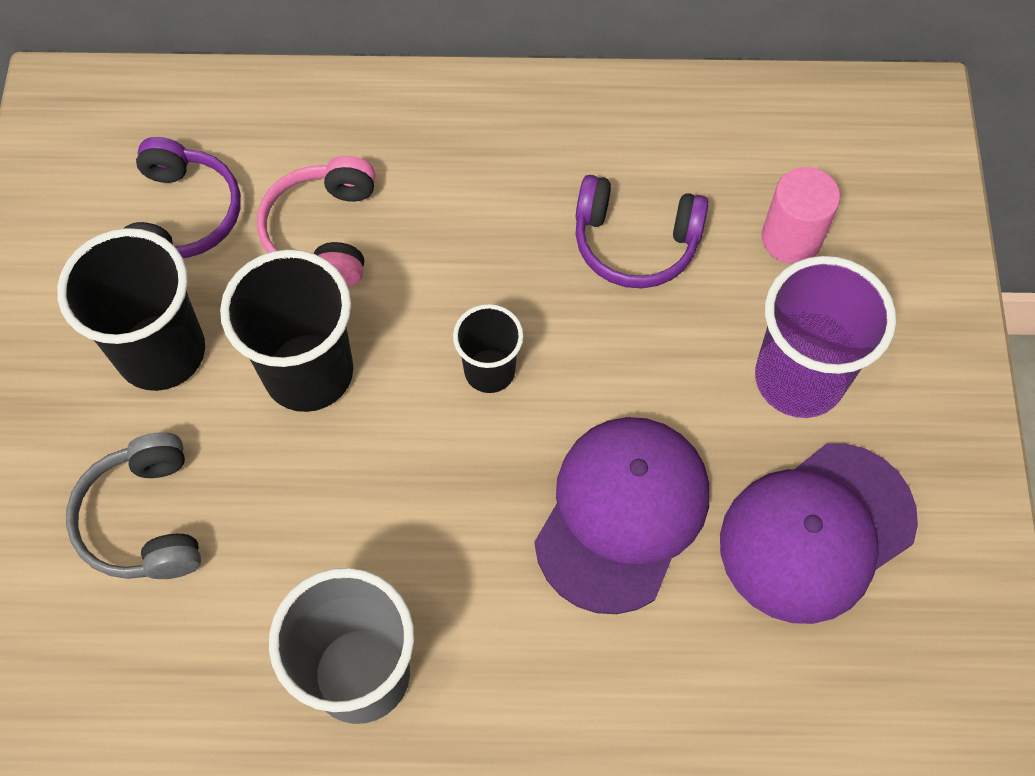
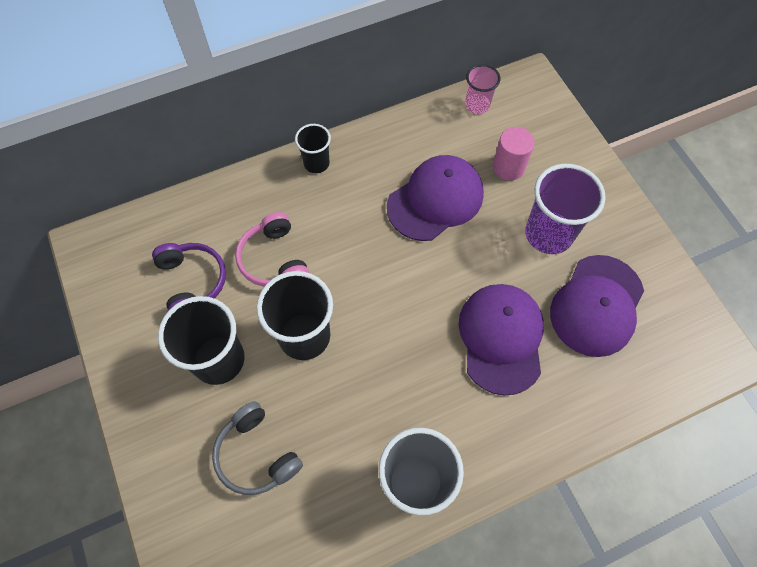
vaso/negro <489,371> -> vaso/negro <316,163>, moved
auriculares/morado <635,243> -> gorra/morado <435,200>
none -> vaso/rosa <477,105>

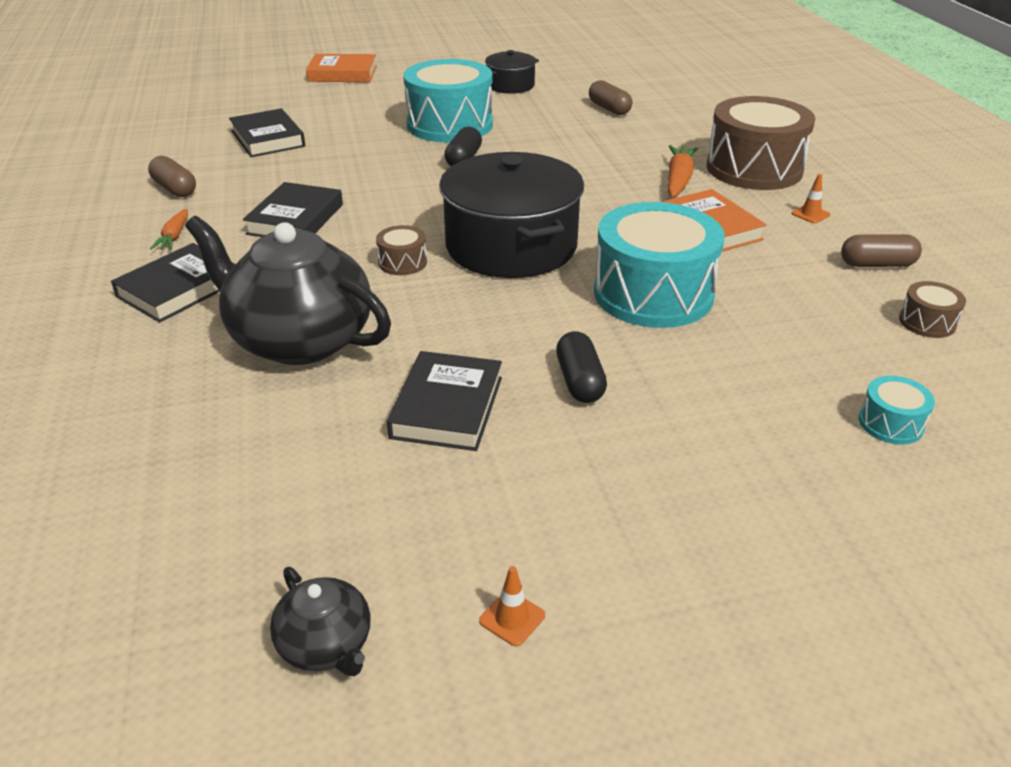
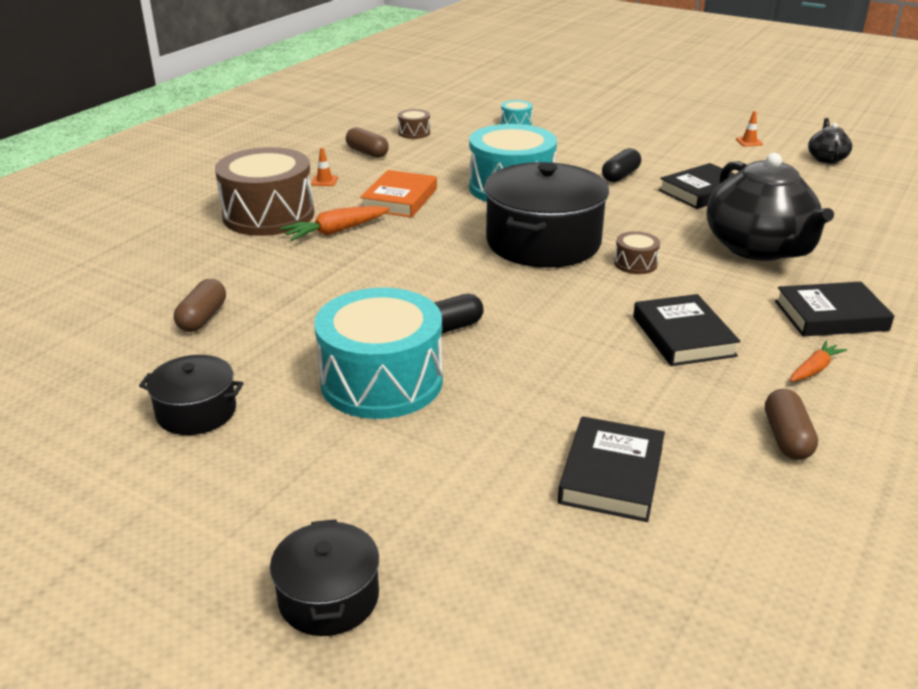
libro/negro <296,219> -> libro/negro <683,336>, 75 degrees counterclockwise
libro/naranja <342,74> -> olla/negro <329,597>

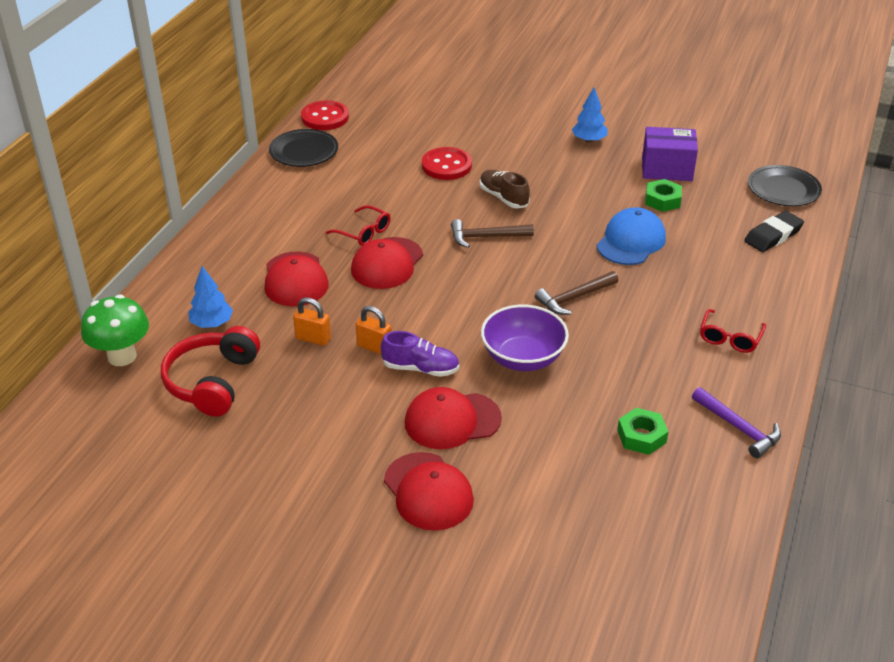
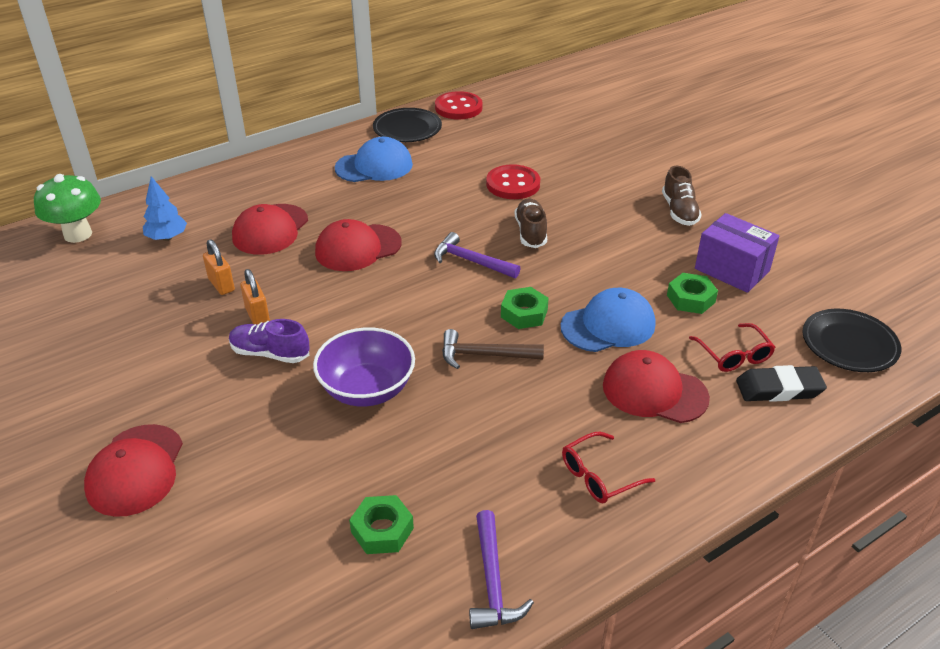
auriculares/rojo <212,382> -> none
gafas/rojo <363,232> -> gafas/rojo <734,355>, moved
zapato/morado <421,368> -> zapato/morado <270,353>, 150 degrees clockwise
gorra/rojo <452,420> -> gorra/rojo <654,391>, moved
martillo/marrón <486,237> -> martillo/morado <471,261>
árbol/azul <589,140> -> zapato/marrón <679,211>
none -> gorra/azul <374,166>
none -> tuerca/verde <524,313>

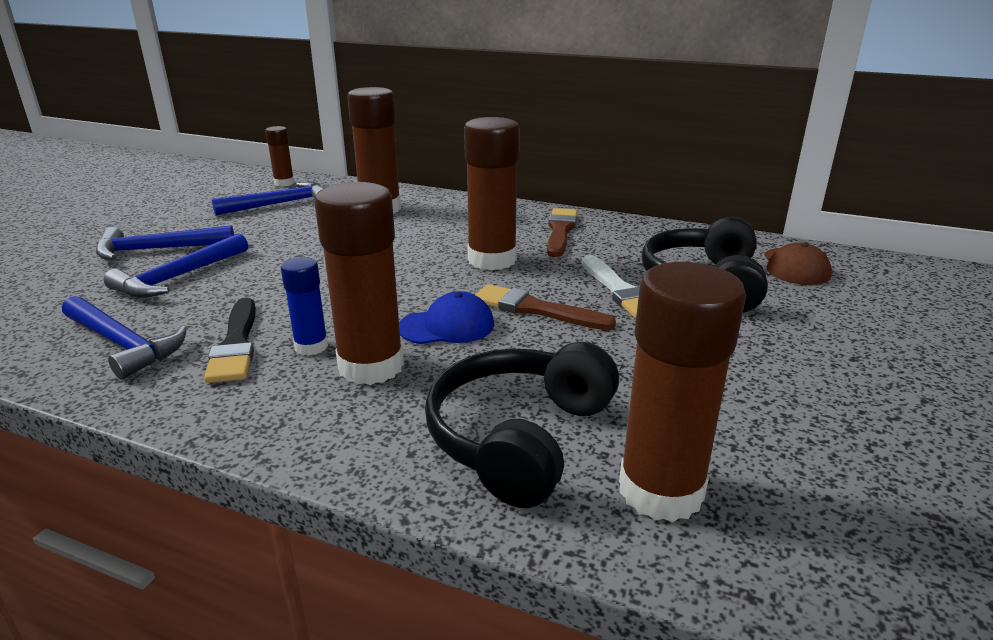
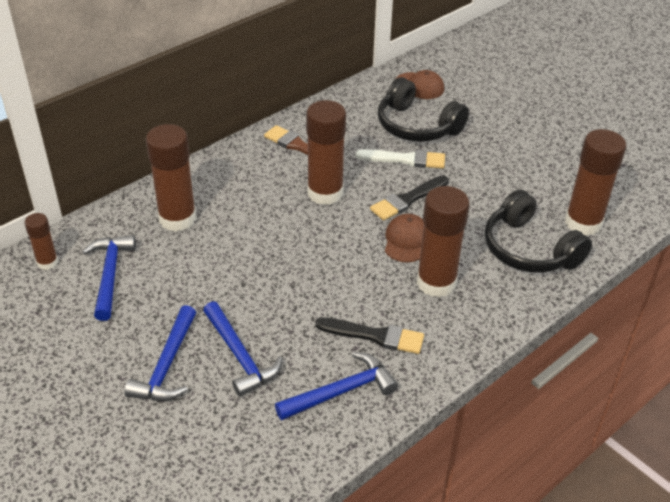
barra de pegamento/azul <311,346> -> none
gorra/azul <447,326> -> gorra/marrón <406,240>
pincel/marrón <535,309> -> pincel/negro <407,200>

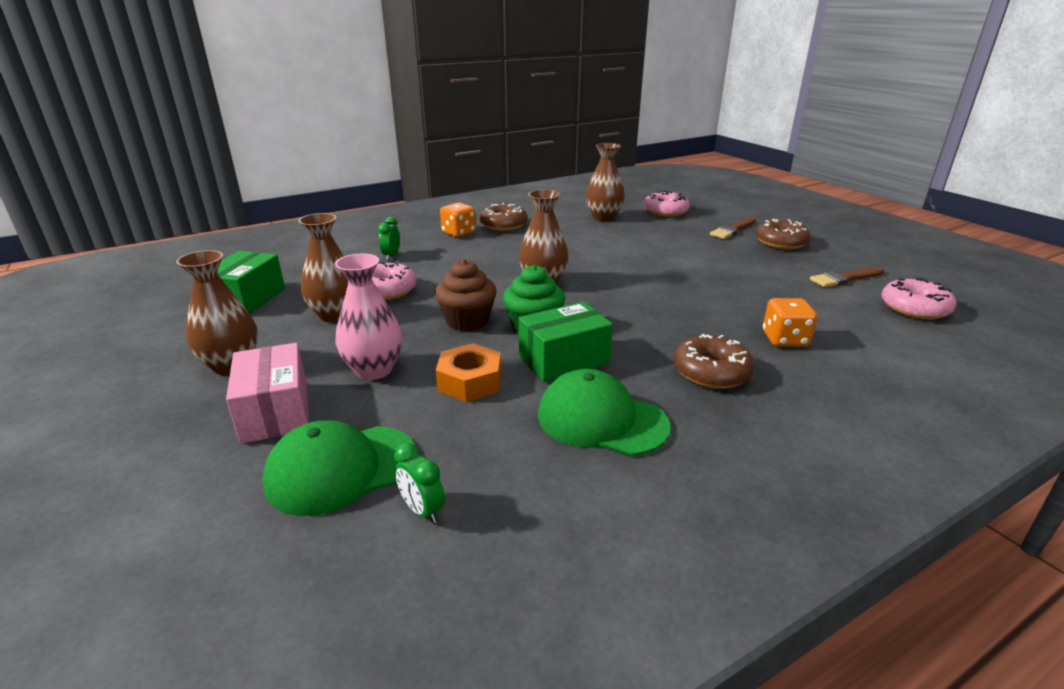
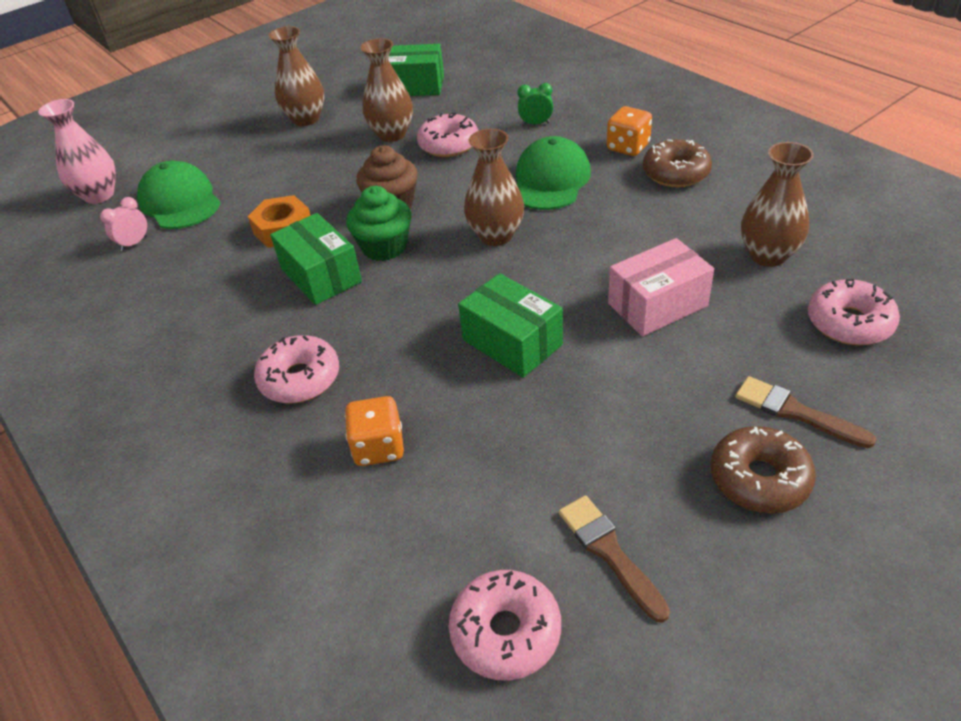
caja/rosa <276,412> -> caja/rosa <657,305>, moved
florero/rosa <374,370> -> florero/rosa <99,195>, moved
despertador/verde <422,510> -> despertador/rosa <134,243>
gorra/verde <601,420> -> gorra/verde <550,180>, moved
rosquilla/marrón <711,372> -> rosquilla/rosa <300,379>
none -> caja/verde <512,342>

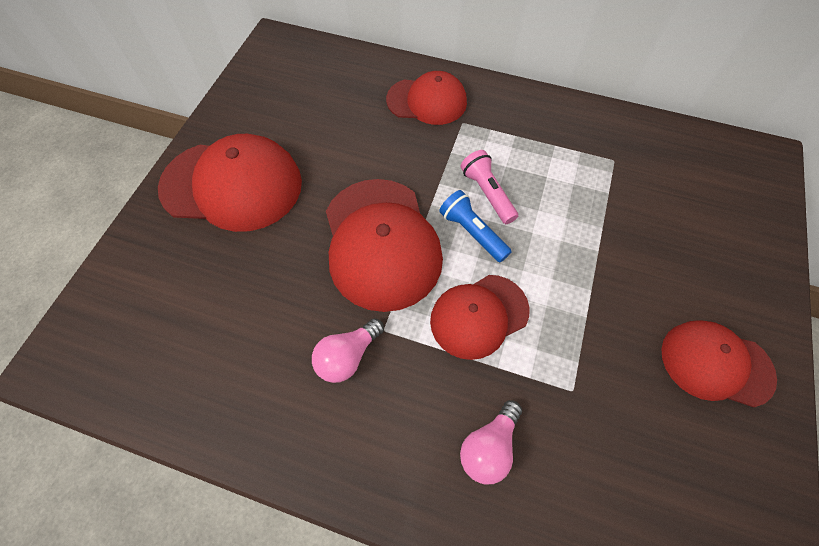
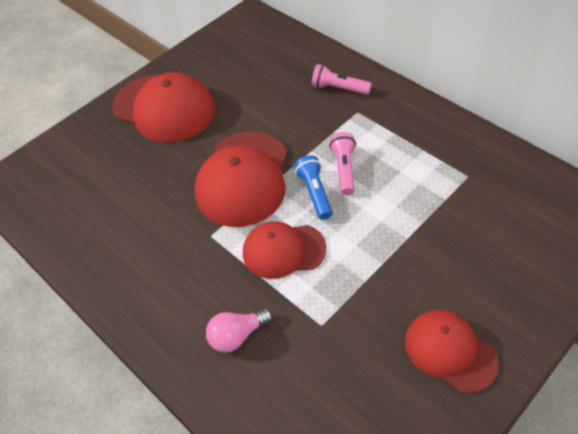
bombilla/rosa <347,356> -> none
gorra/rojo <427,101> -> lámpara de mano/rosa <339,88>

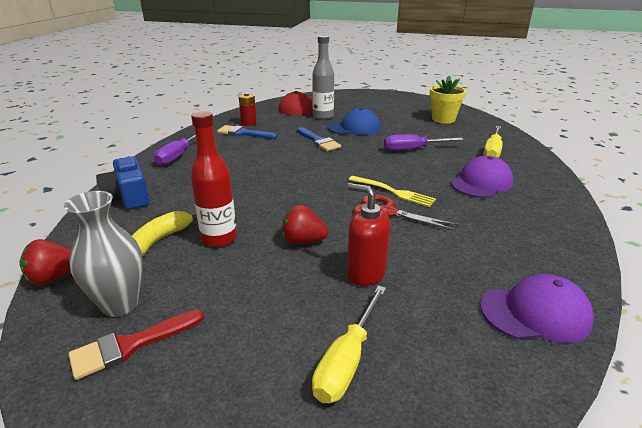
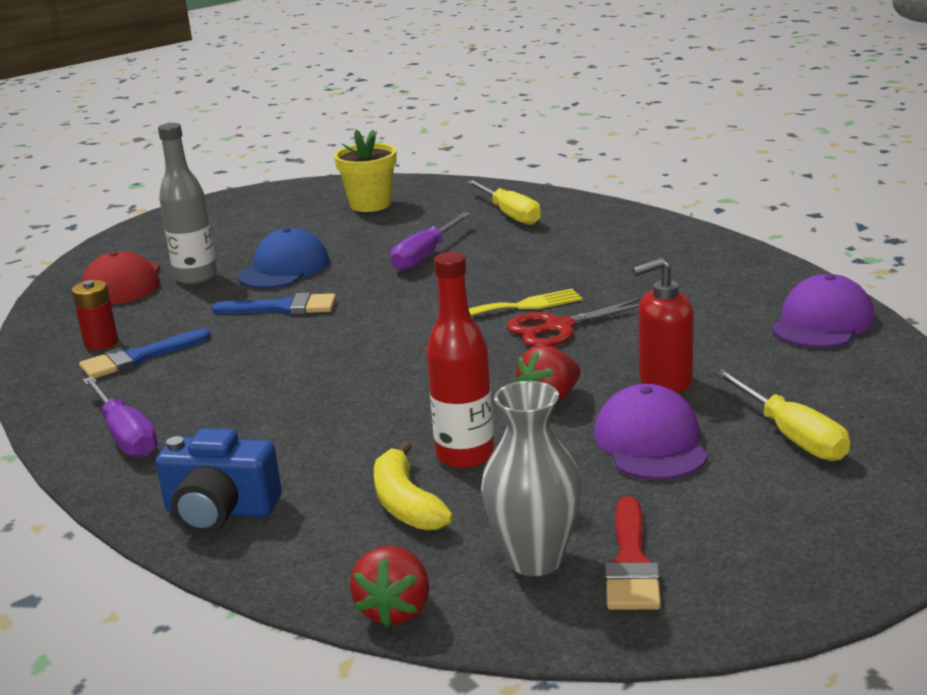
gorra/morado <481,182> -> gorra/morado <651,442>, moved

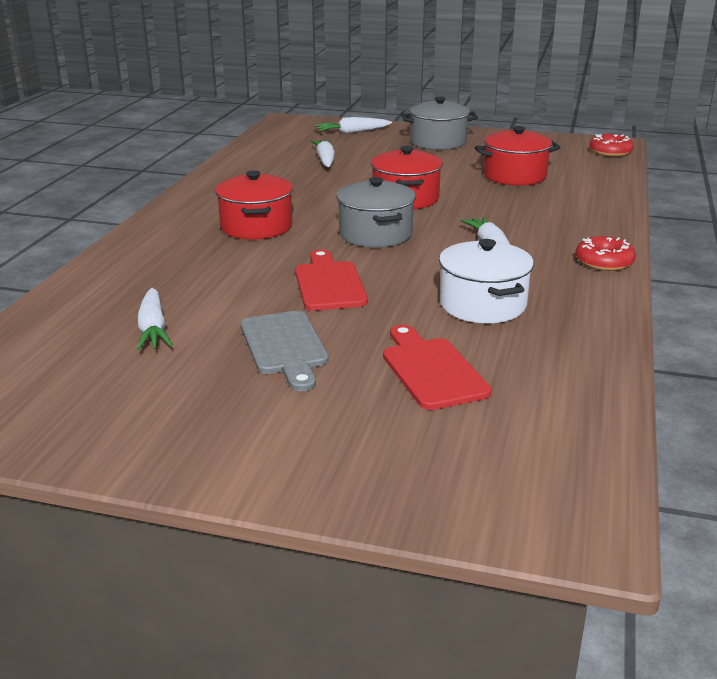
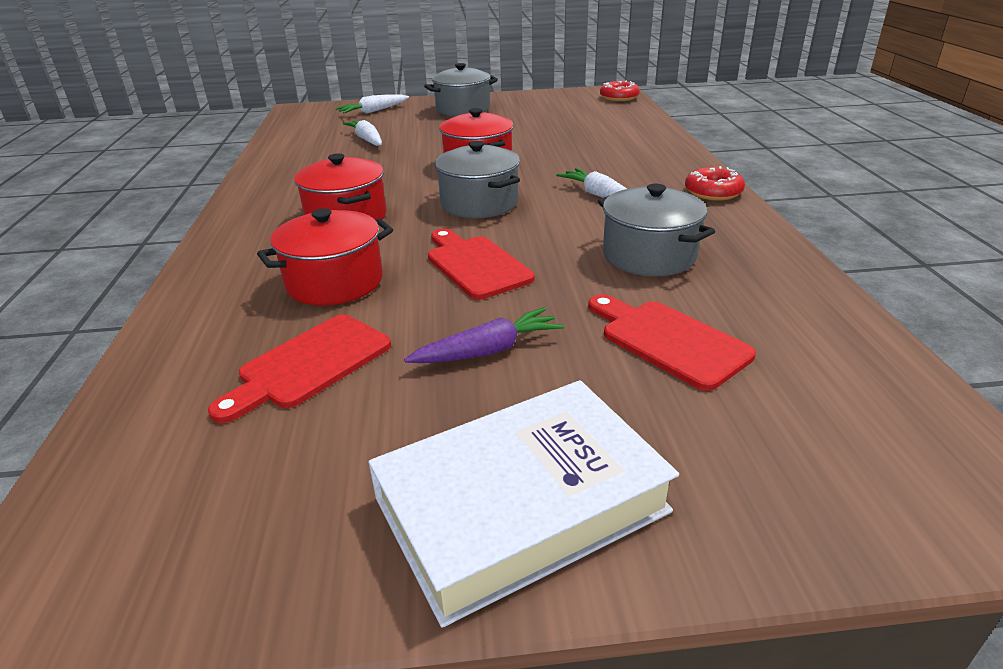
zanahoria/blanco <153,328> -> tabla de cortar/rojo <309,365>
tabla de cortar/gris <285,347> -> zanahoria/morado <487,351>
olla/blanco <483,305> -> olla/gris <649,256>
olla/rojo <515,176> -> olla/rojo <335,282>, moved
none -> libro/blanco <520,504>

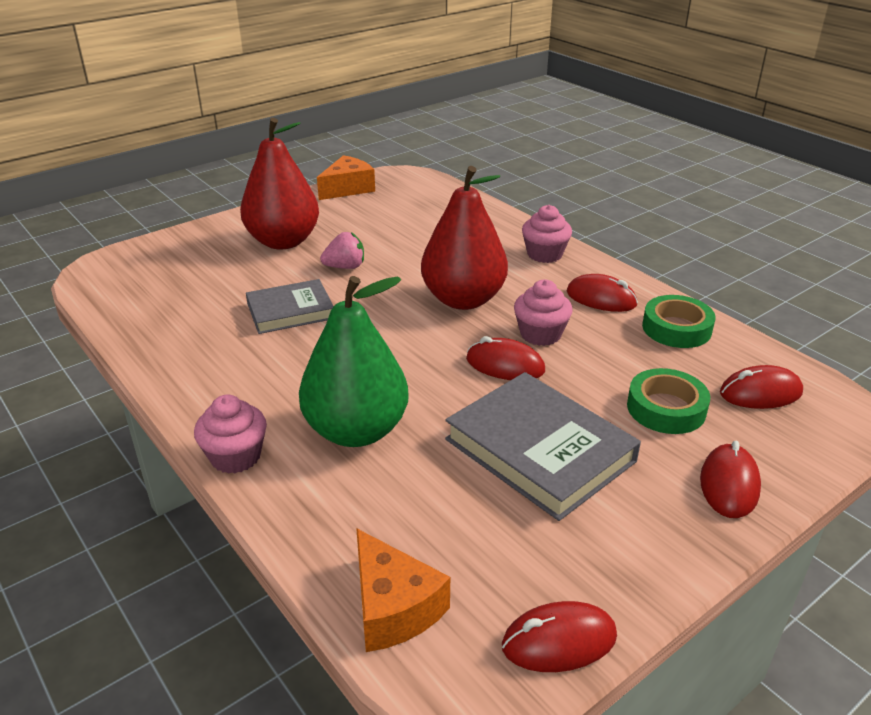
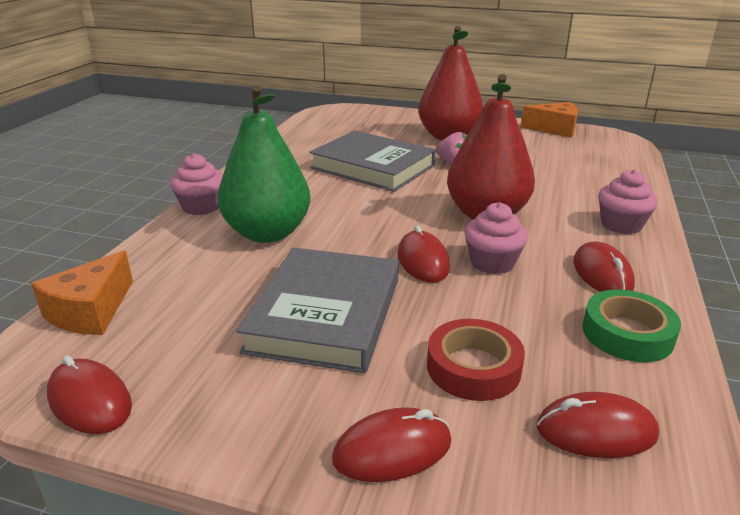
libro/gris <290,311> -> libro/gris <373,167>, x1.59
cinta adhesiva/verde <666,408> -> cinta adhesiva/rojo <473,367>
ratón/rojo <760,393> -> ratón/rojo <596,431>, 45 degrees counterclockwise

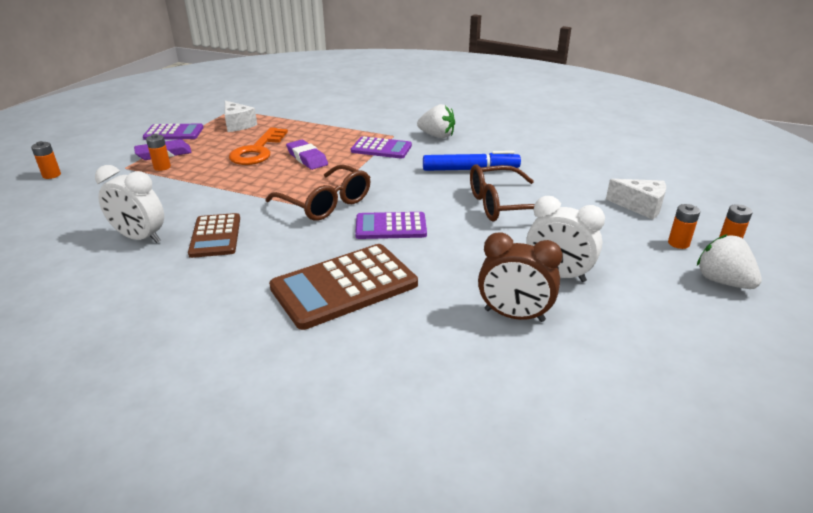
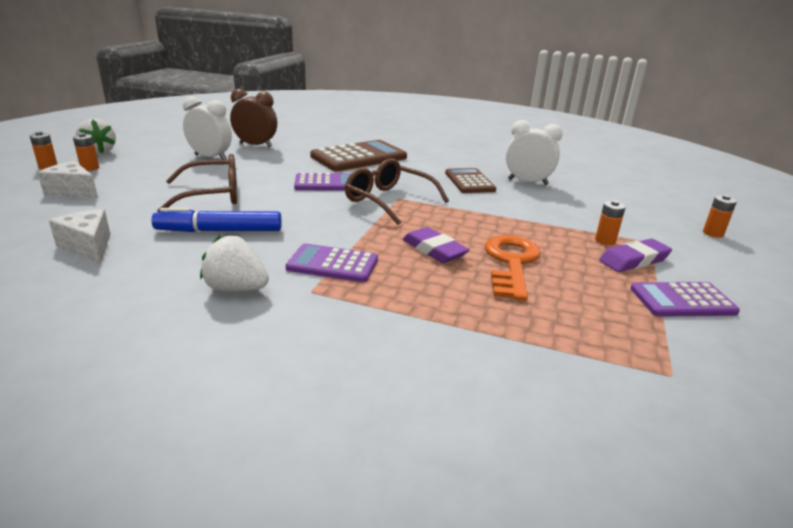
queso/blanco <238,125> -> queso/blanco <88,246>, moved

